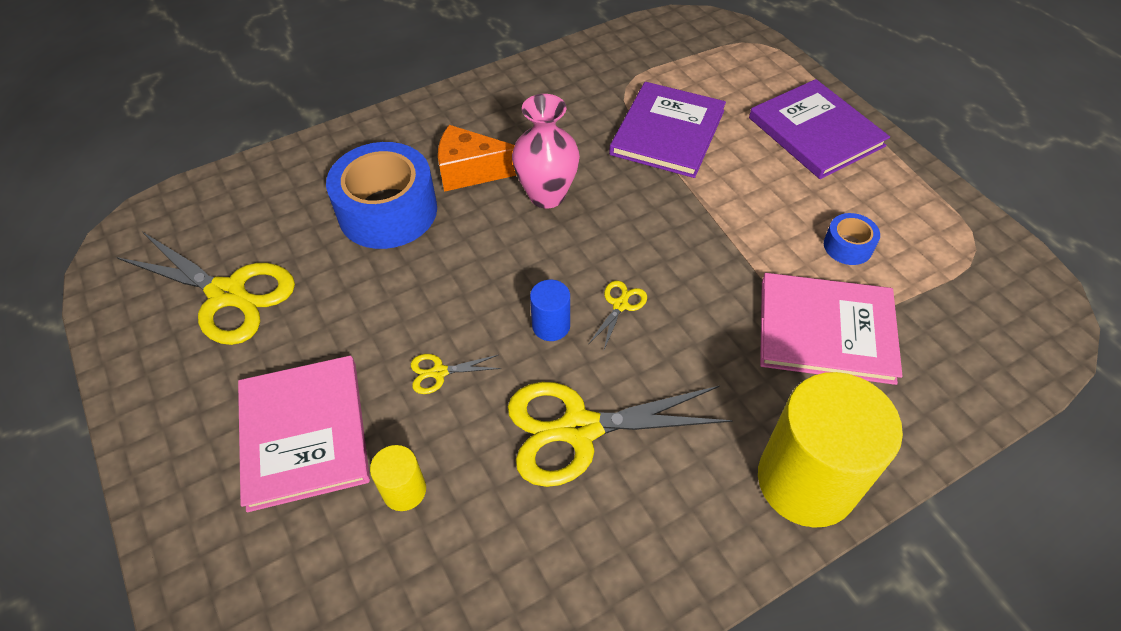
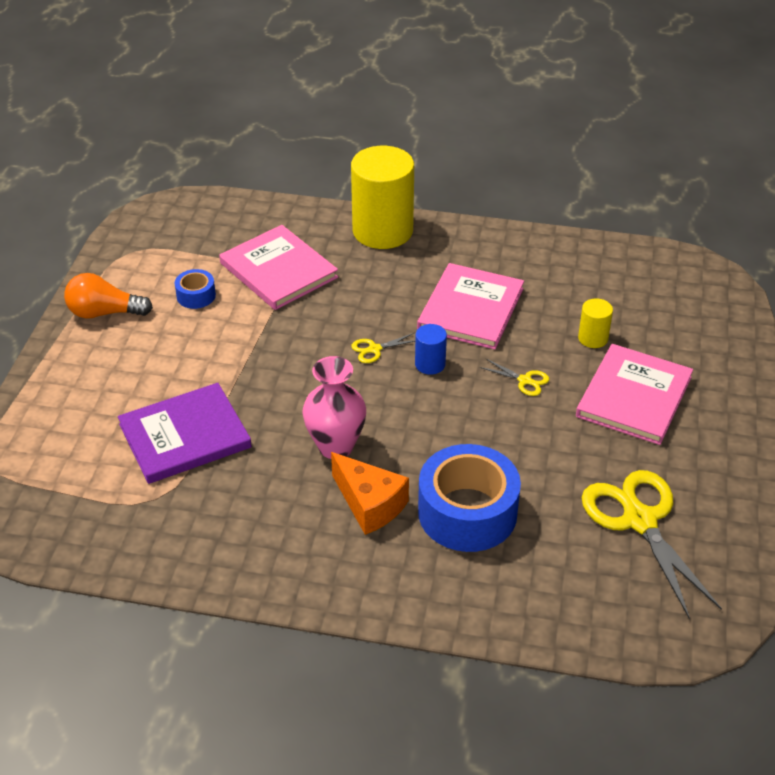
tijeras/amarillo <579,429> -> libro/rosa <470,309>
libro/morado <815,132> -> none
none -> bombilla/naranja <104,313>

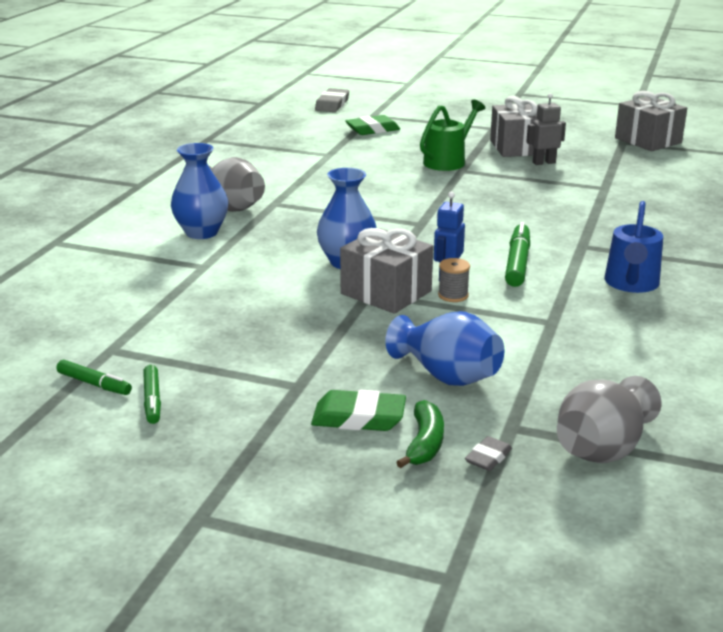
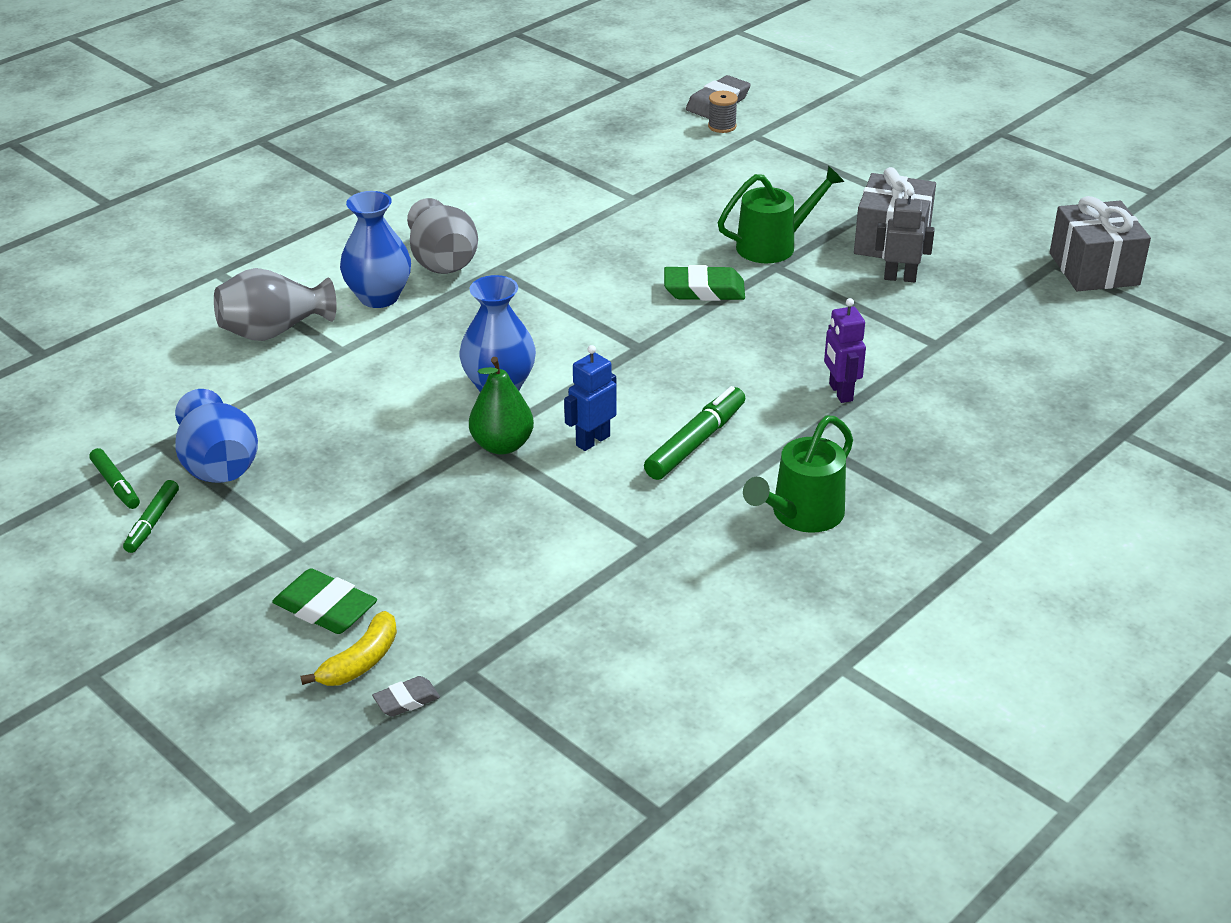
regalo/gris <386,292> -> pera/verde <502,445>
goma de borrar/verde <372,130> -> goma de borrar/verde <704,290>, moved
florero/azul <447,375> -> florero/azul <219,466>, moved
plátano/verde <424,443> -> plátano/amarillo <360,662>
carrete/gris <453,295> -> carrete/gris <722,126>, moved
florero/gris <602,449> -> florero/gris <274,331>, moved
regadera/azul <631,284> -> regadera/verde <801,515>
none -> robot/morado <840,392>

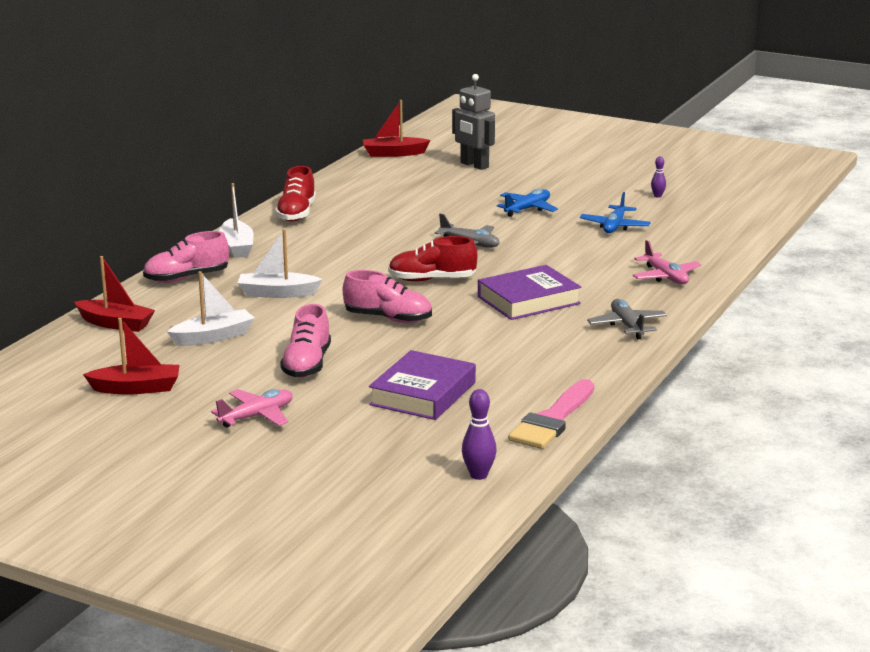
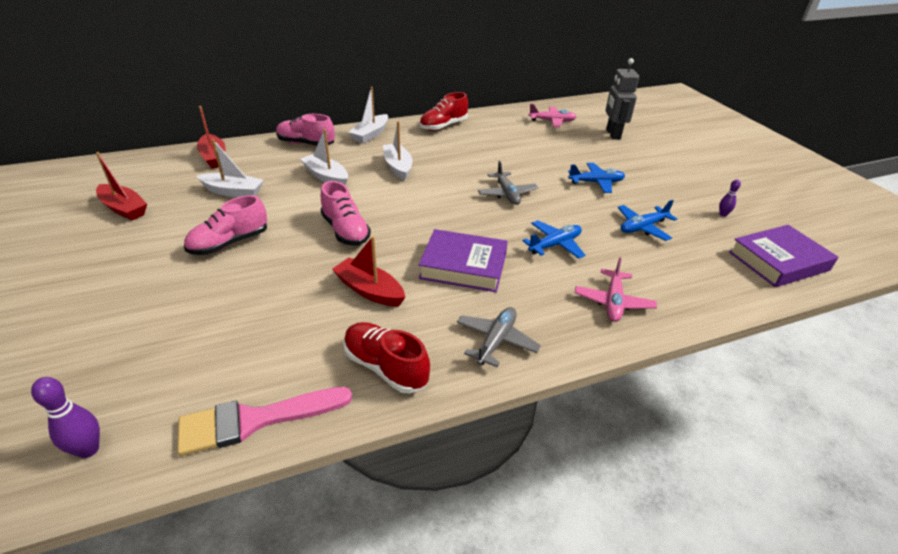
avión/rosa <257,416> -> avión/rosa <552,121>, moved
barco/rojo <394,153> -> barco/rojo <369,290>, moved
libro/morado <423,393> -> libro/morado <778,261>, moved
zapato/rojo <432,280> -> zapato/rojo <385,367>, moved
none -> barco/blanco <398,167>
none -> avión/azul <555,245>

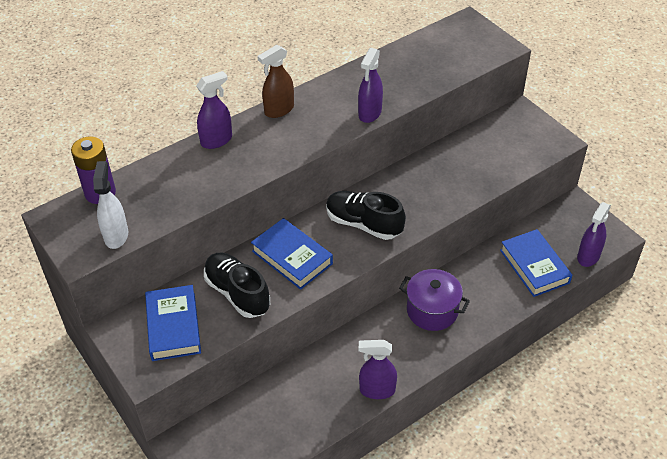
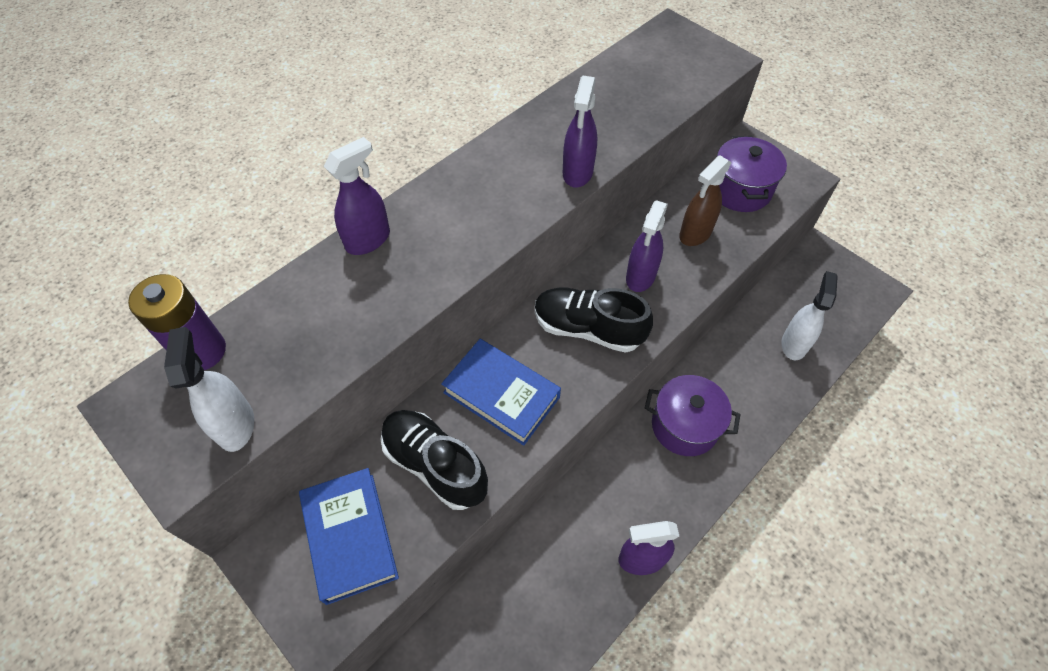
pulverizador/marrón <279,110> -> pulverizador/marrón <695,234>, moved
libro/azul <534,266> -> pulverizador/blanco <794,344>
pulverizador/morado <588,256> -> pulverizador/morado <640,276>, moved
none -> olla/morado <740,190>

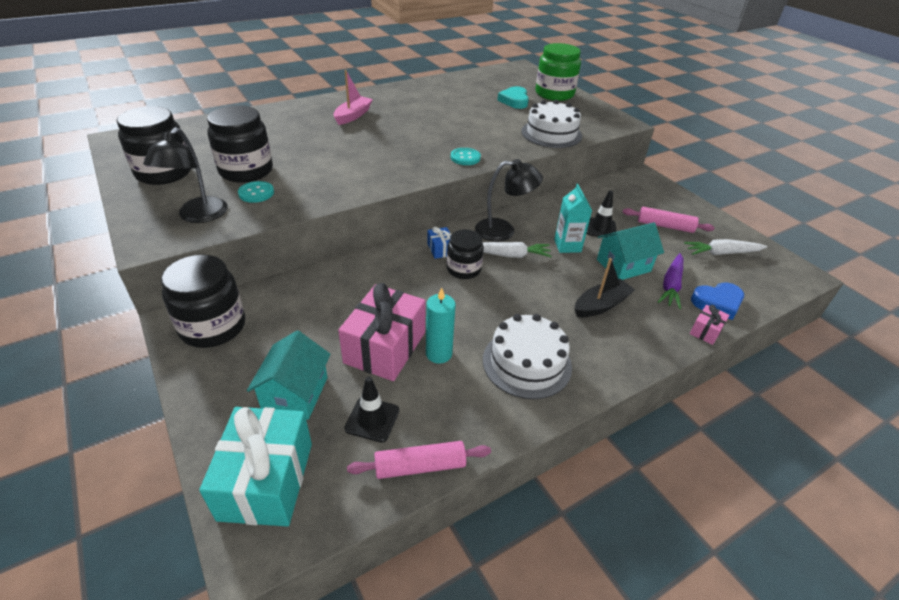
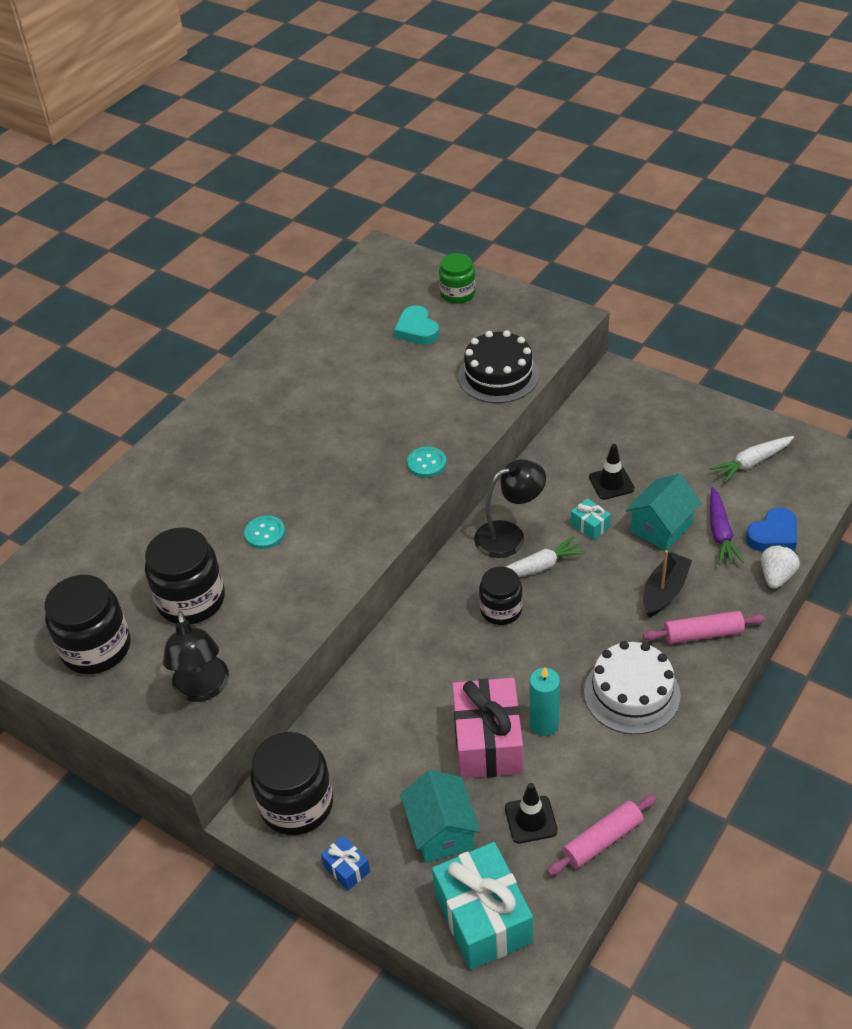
botón/turquesa <256,193> -> botón/turquesa <265,533>, moved
barco/rosa <353,116> -> none
regalo/azul <440,249> -> regalo/azul <347,869>, moved
tarta/blanco <551,133> -> tarta/negro <498,375>
tarro/verde <554,94> -> tarro/verde <457,294>, x0.63
cartón de leche/turquesa <567,246> -> regalo/turquesa <590,526>
rodillo/rosa <665,226> -> rodillo/rosa <703,634>, moved
regalo/rosa <706,331> -> fresa/blanco <776,576>

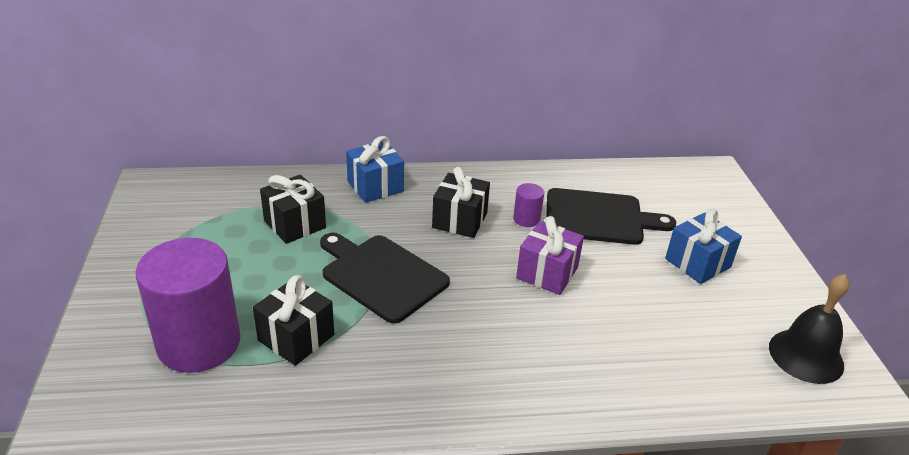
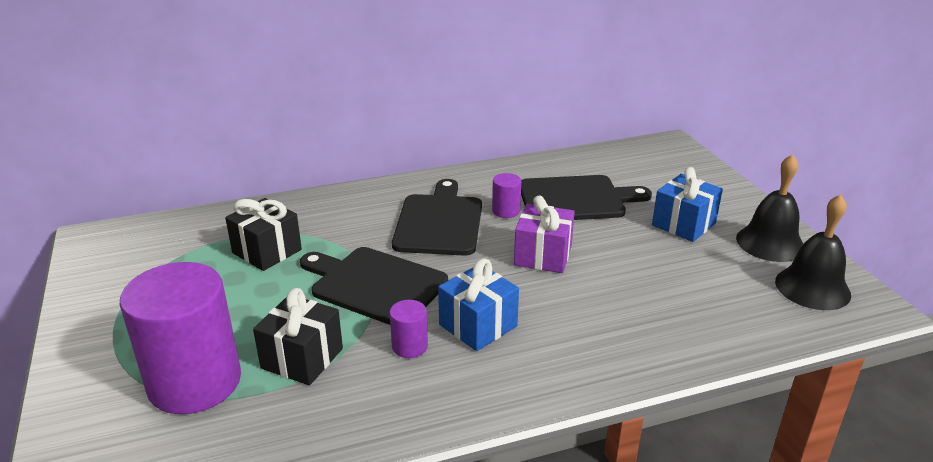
regalo/azul <375,186> -> regalo/azul <478,325>, moved
regalo/negro <459,220> -> tabla de cortar/negro <439,222>
none -> cilindro/morado <409,346>
none -> campana/negro <770,243>

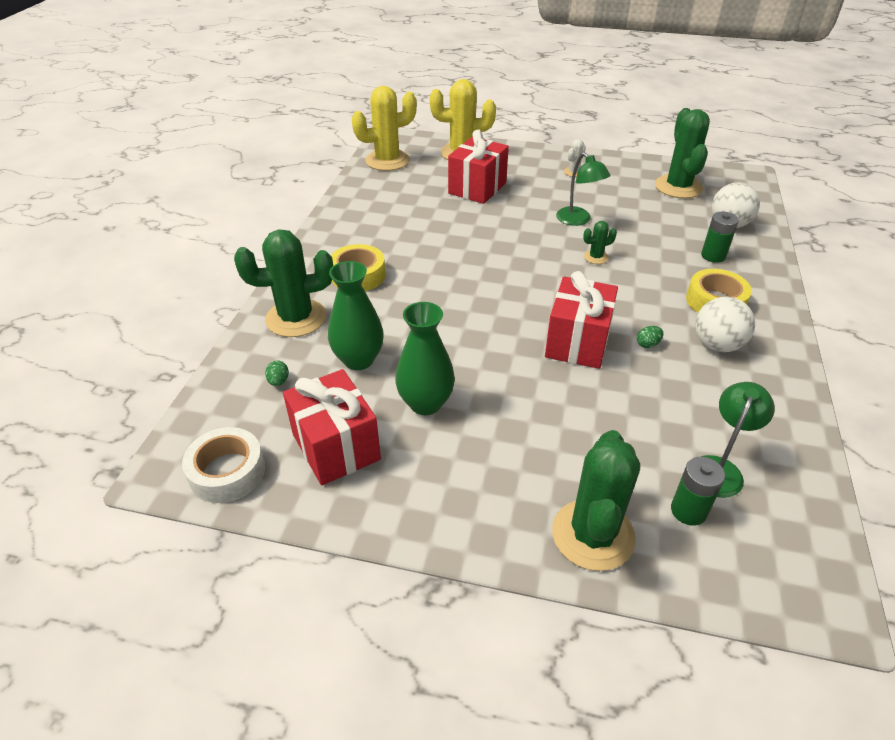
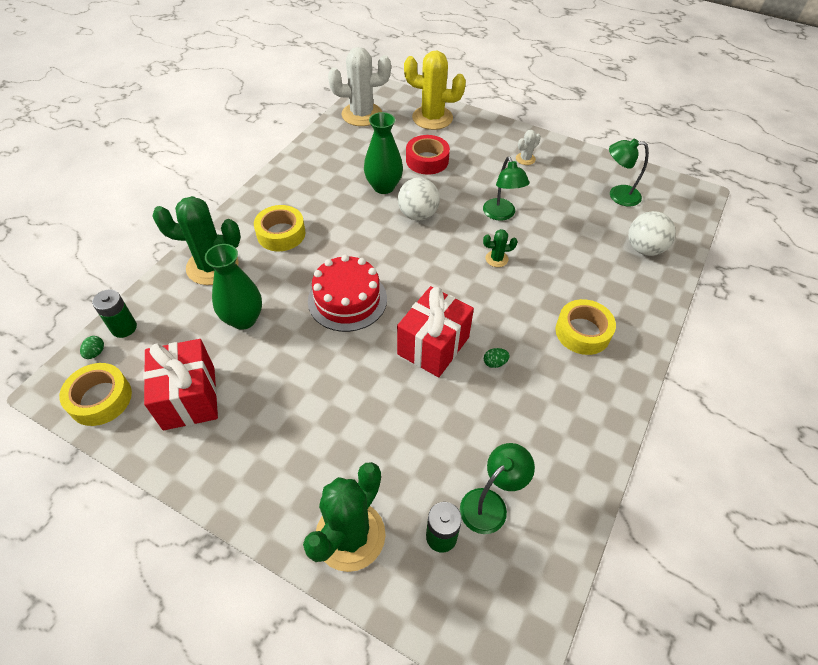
cinta adhesiva/blanco <227,472> -> cinta adhesiva/amarillo <100,399>
huevo/verde <278,381> -> huevo/verde <95,353>, moved
cactus/amarillo <387,161> -> cactus/blanco <362,114>
florero/verde <425,403> -> florero/verde <383,187>, moved
regalo/rojo <477,188> -> cinta adhesiva/rojo <427,160>
cactus/verde <678,187> -> lámpara/verde <617,195>
pelota/blanco <717,345> -> pelota/blanco <418,215>, moved
pila/verde <713,256> -> pila/verde <124,328>, moved
none -> tarta/rojo <347,299>

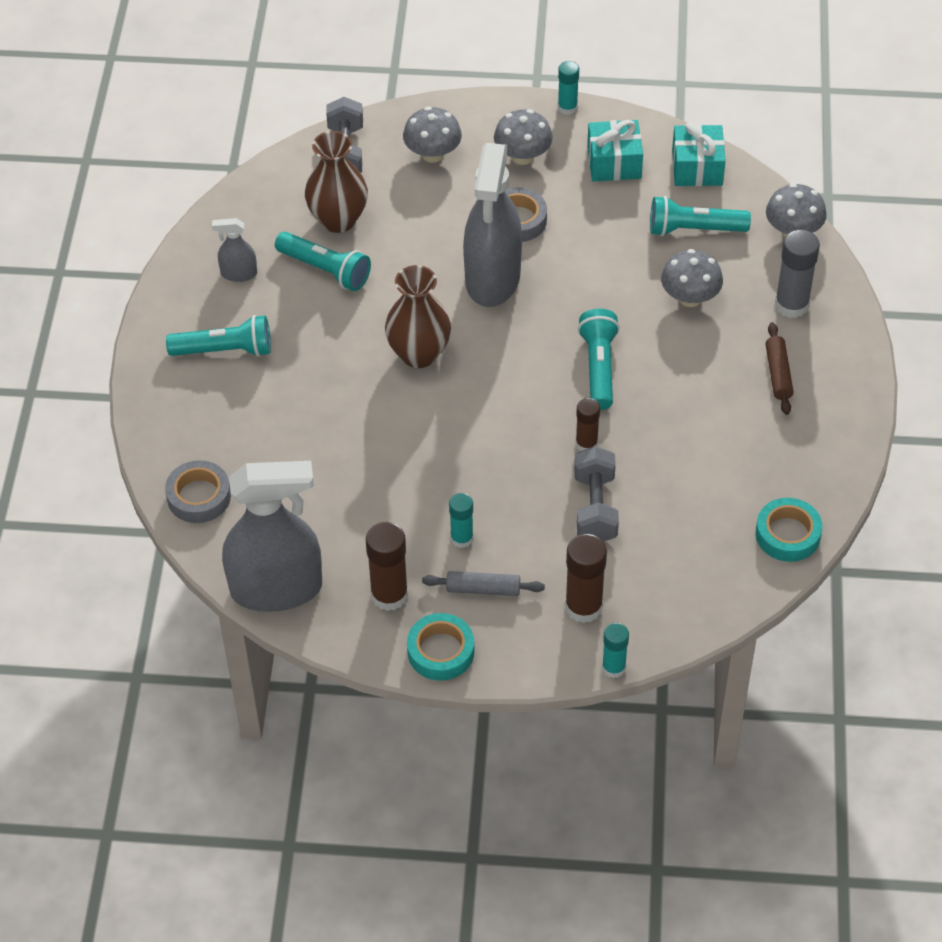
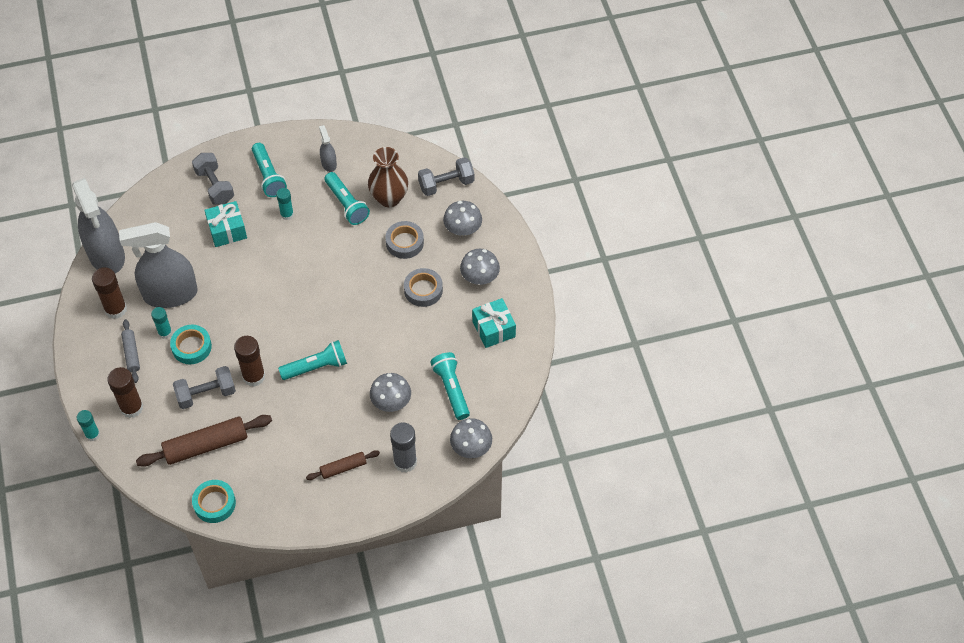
cinta adhesiva/gris <199,496> -> cinta adhesiva/gris <404,242>, moved
lámpara de mano/turquesa <325,270> -> lámpara de mano/turquesa <346,204>, 45 degrees counterclockwise
florero/marrón <419,354> -> none
cinta adhesiva/turquesa <441,651> -> cinta adhesiva/turquesa <191,347>, moved
pulverizador/gris <492,278> -> pulverizador/gris <170,294>, moved
barra de pegamento/turquesa <567,107> -> barra de pegamento/turquesa <287,214>, moved
barra de pegamento/marrón <586,444> -> barra de pegamento/marrón <254,376>, x1.60
regalo/turquesa <697,167> -> regalo/turquesa <227,230>, moved
none -> rodillo/marrón <206,445>
none -> mancuerna/gris <215,186>

